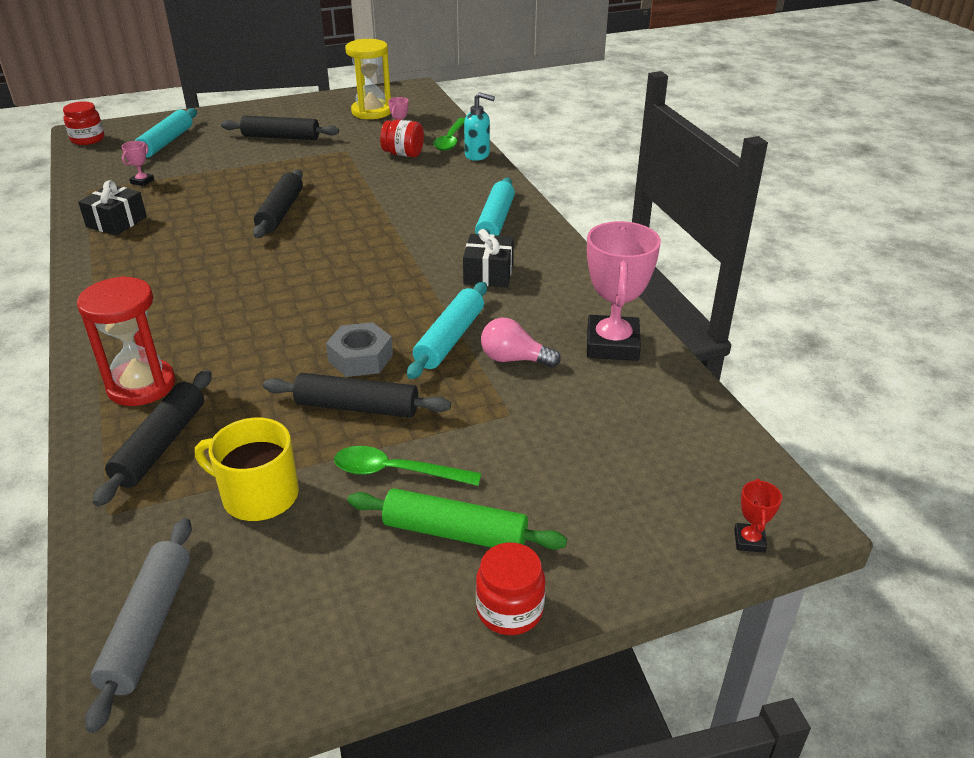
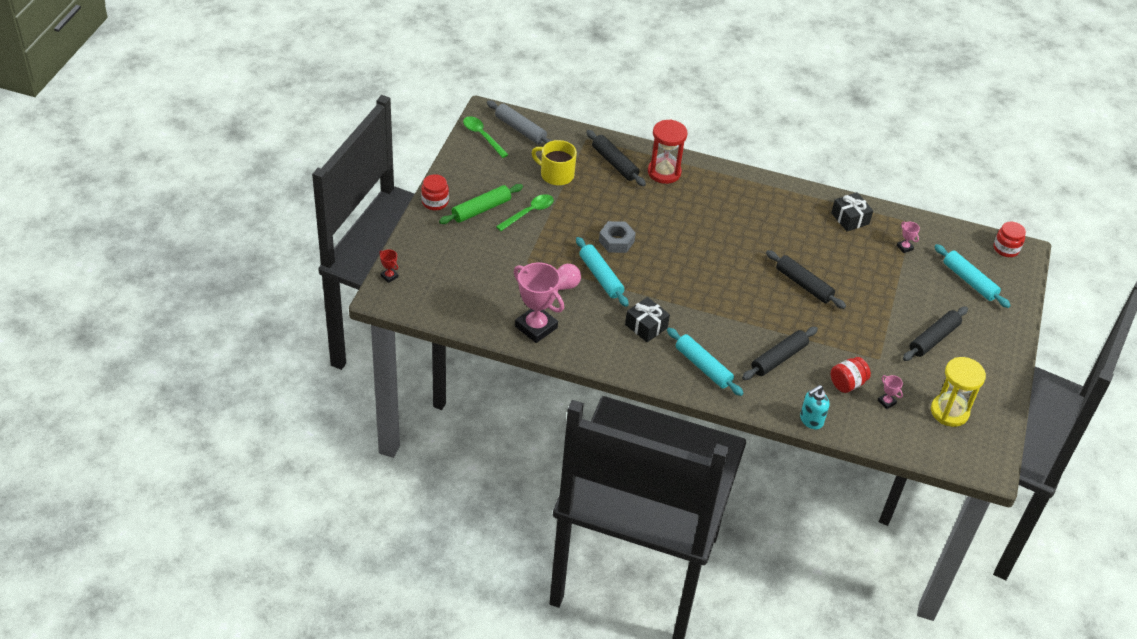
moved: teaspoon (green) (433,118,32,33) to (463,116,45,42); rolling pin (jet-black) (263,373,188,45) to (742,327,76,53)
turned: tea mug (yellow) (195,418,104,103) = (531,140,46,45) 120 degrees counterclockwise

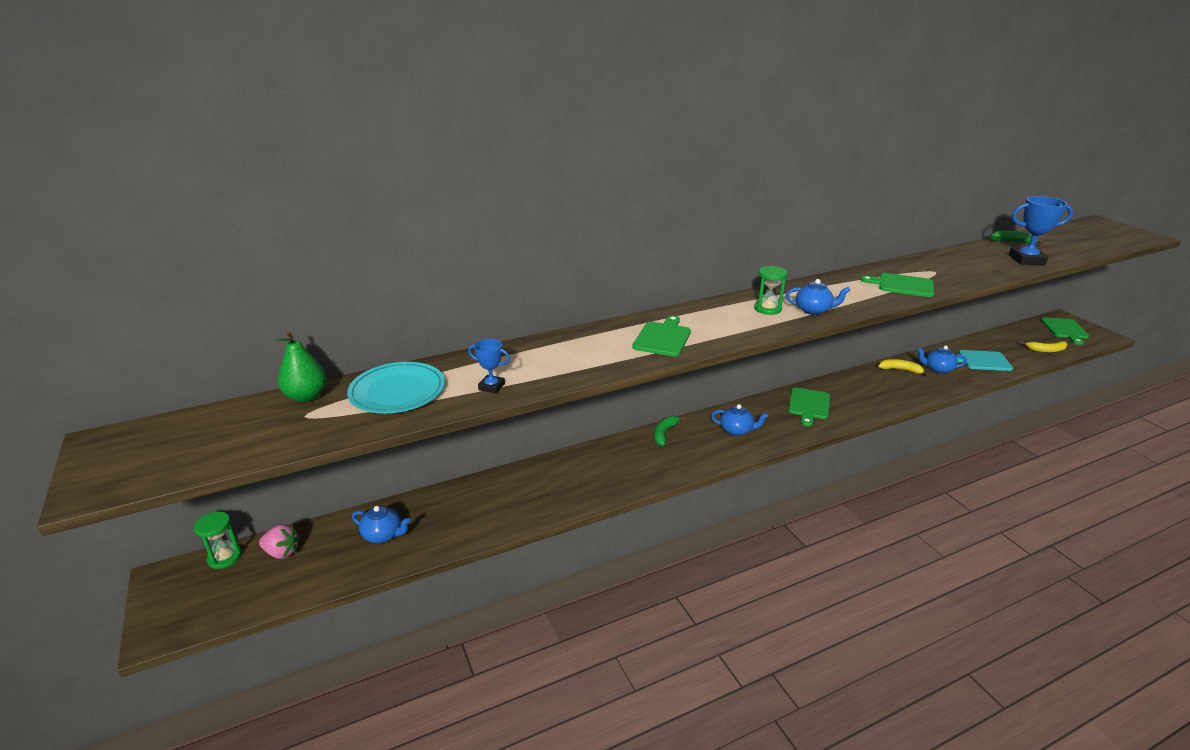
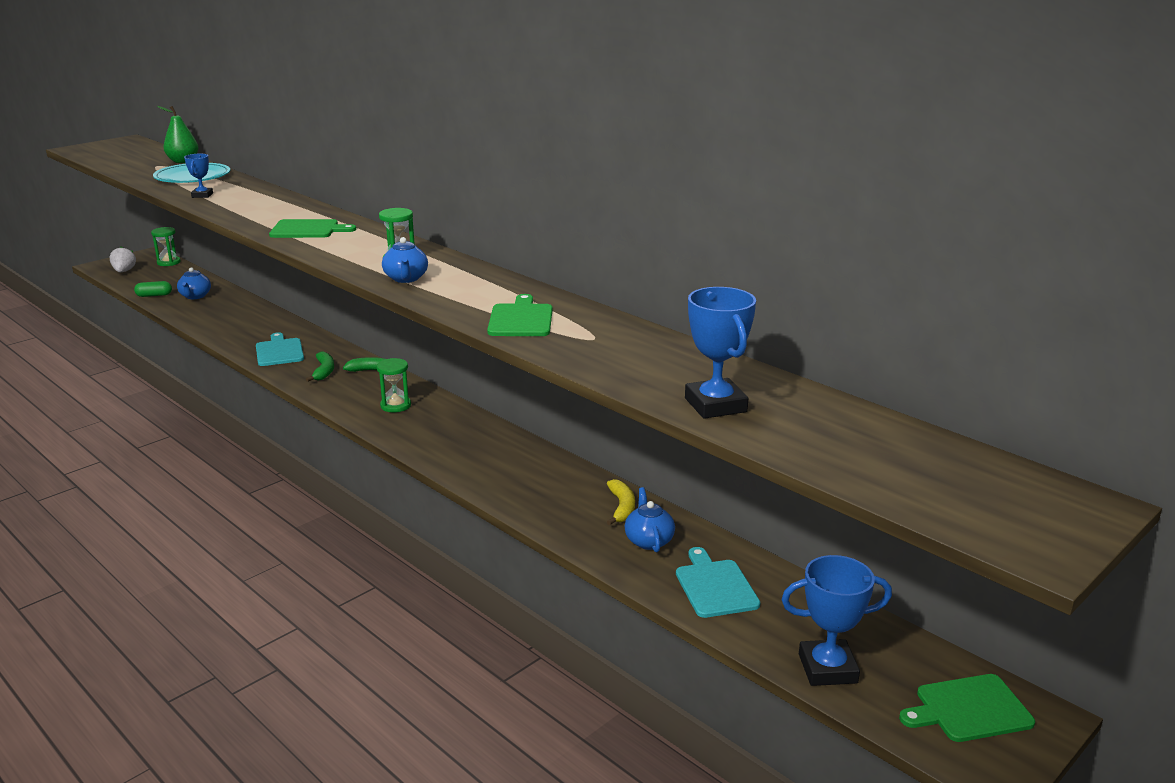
removed: bread board (green) (788,387,42,39); berry (pink) (259,524,41,35)
added: berry (white) (110,247,26,25); pill (green) (134,281,38,16); bread board (turquoise) (256,332,48,34)
moved: toy banana (green) (990,231,54,13) to (306,352,28,30)
replaced: toy banana (yellow) (1020,341,47,12) to trophy (cobalt) (781,555,111,131); china teapot (cobalt) (711,404,57,32) to hourglass (green) (377,358,34,54)

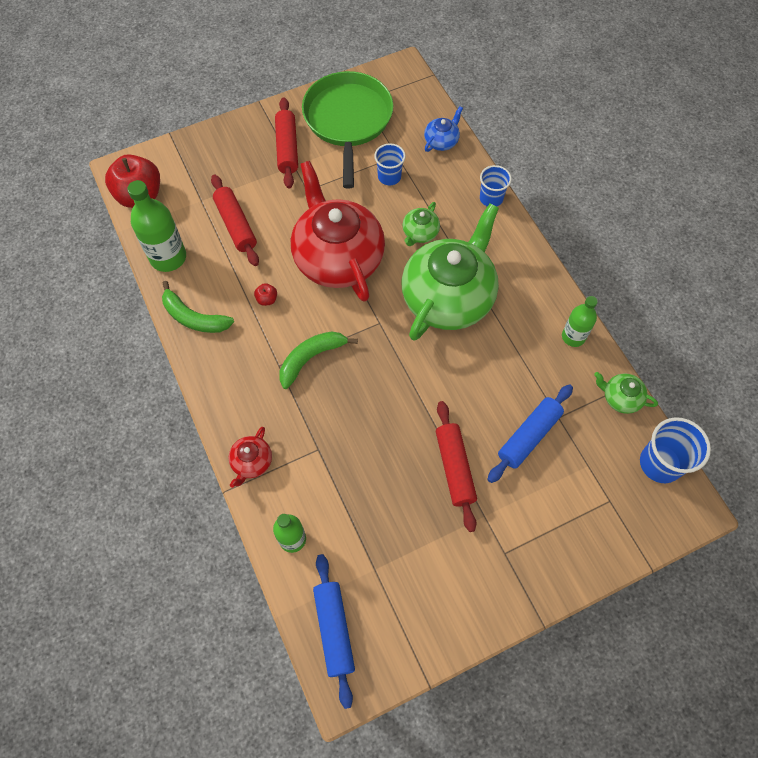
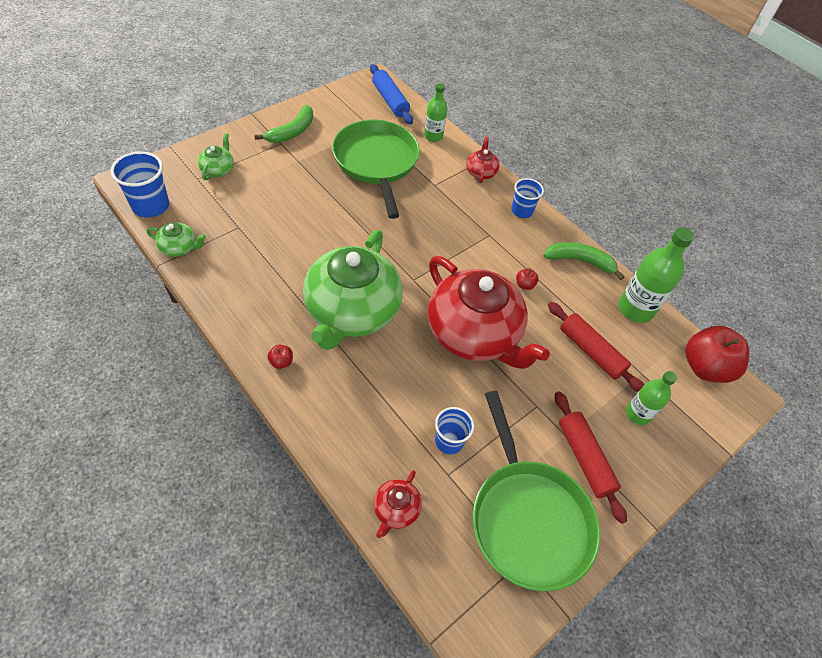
removed: rolling pin (cobalt) (487,384,86,99); rolling pin (scarlet) (436,401,41,131)
added: skillet (green) (332,120,88,99); toy apple (scarlet) (267,344,26,25)
moved: beaker (cobalt) (480,165,32,42) to (511,178,33,40); china teapot (green) (402,202,38,44) to (198,133,36,47); flask (green) (562,296,36,51) to (626,371,51,54); toy banana (green) (279,331,79,58) to (254,105,59,38)
recoloured: china teapot (cobalt) (424,106,39,46) to china teapot (scarlet) (373,470,49,68)

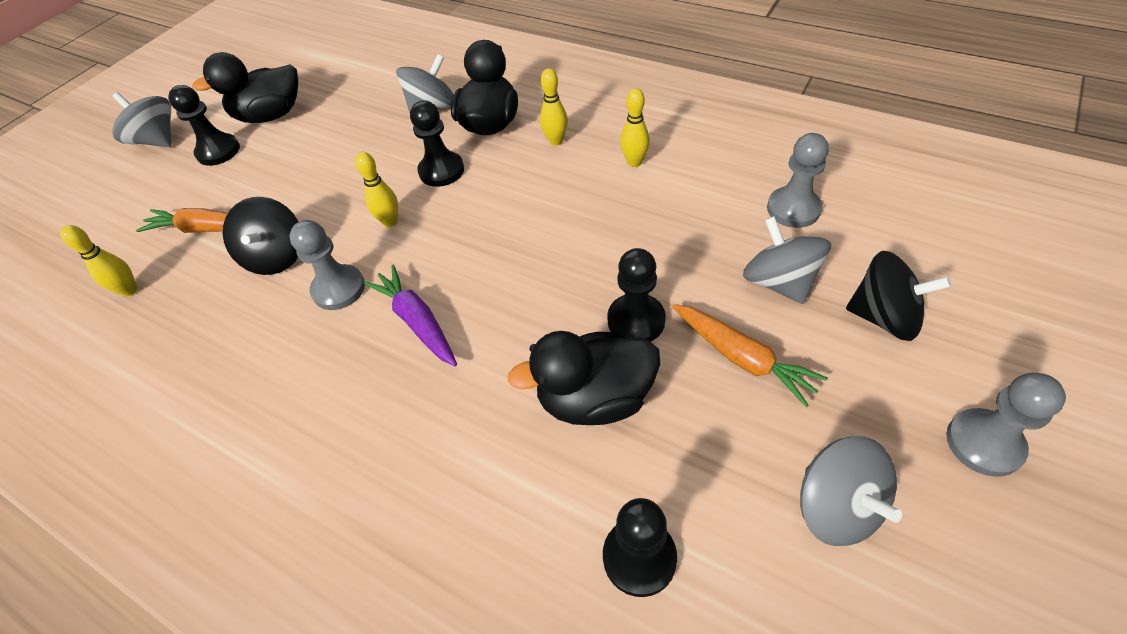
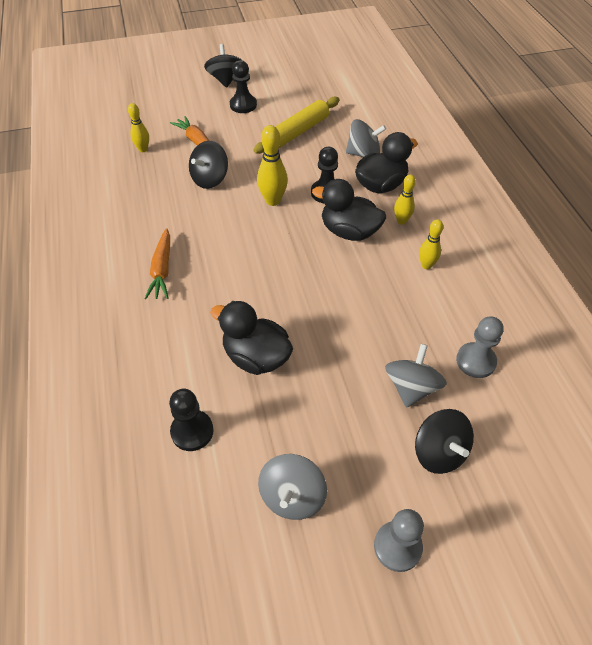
removed: pawn (ash-grey) (289,220,76,90); pawn (jet-black) (607,248,59,93); toy carrot (royal purple) (364,265,93,101)
added: rolling pin (yellow) (253,97,87,57)
moved: duck (jet-black) (192,52,106,71) to (312,179,74,62); toy carrot (bright orange) (672,304,156,103) to (144,228,26,71)
recoloured: toy top (ash-grey) (112,92,59,55) to toy top (jet-black) (204,44,37,44)
resized: tenpin (yellow) (355,152,43,75) = (257,125,31,81) x1.55

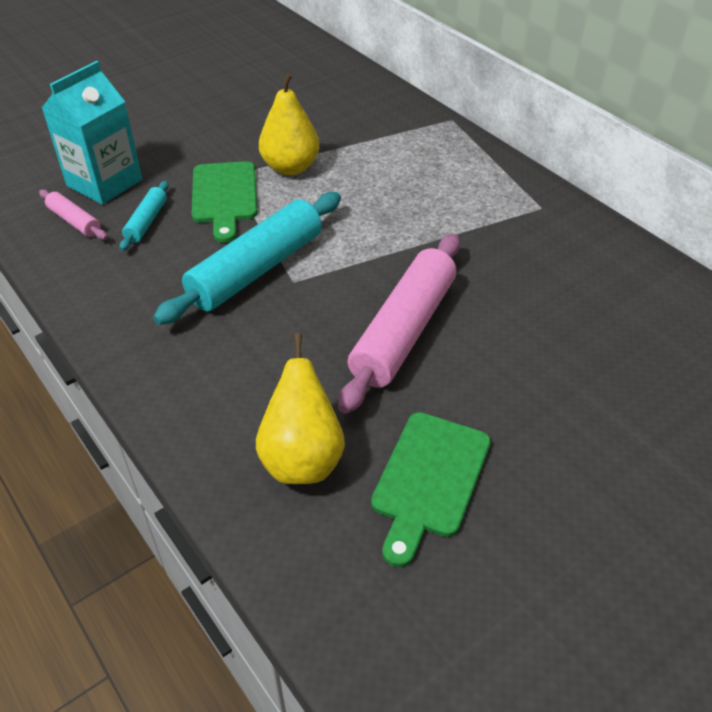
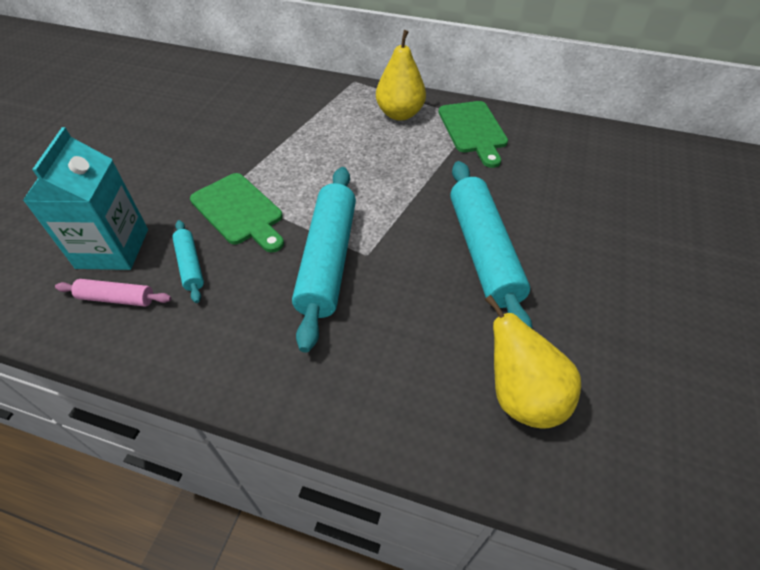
moved: pear fruit (yellow) (259,73,60,102) to (376,30,50,91); bread board (green) (371,412,120,156) to (438,101,70,67)
recoloured: rolling pin (pink) (338,234,122,180) to rolling pin (turquoise) (450,161,82,167)

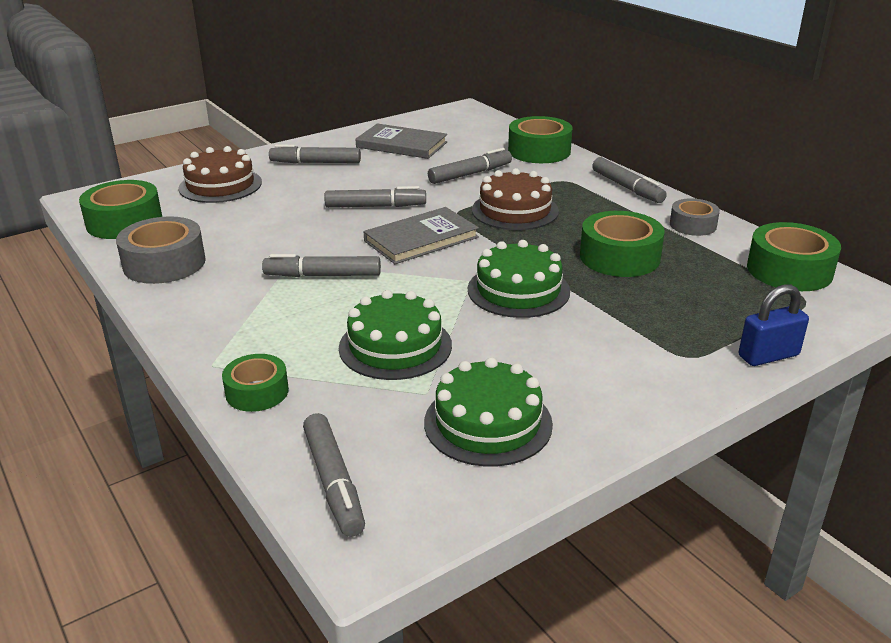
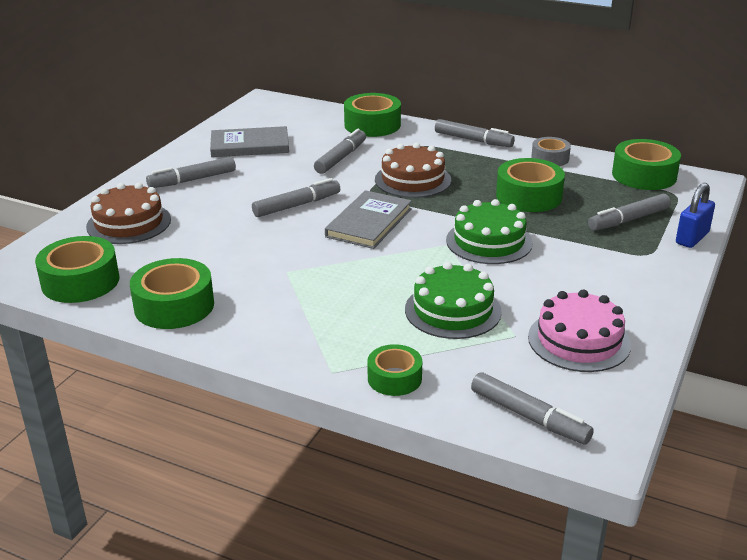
moved: marker pen (ash-grey) (262,254,119,23) to (588,194,83,37)
recoloured: roll of tape (ash-grey) (116,216,90,68) to roll of tape (green) (130,258,84,71); cake (green) (424,357,129,110) to cake (pink) (528,290,103,82)

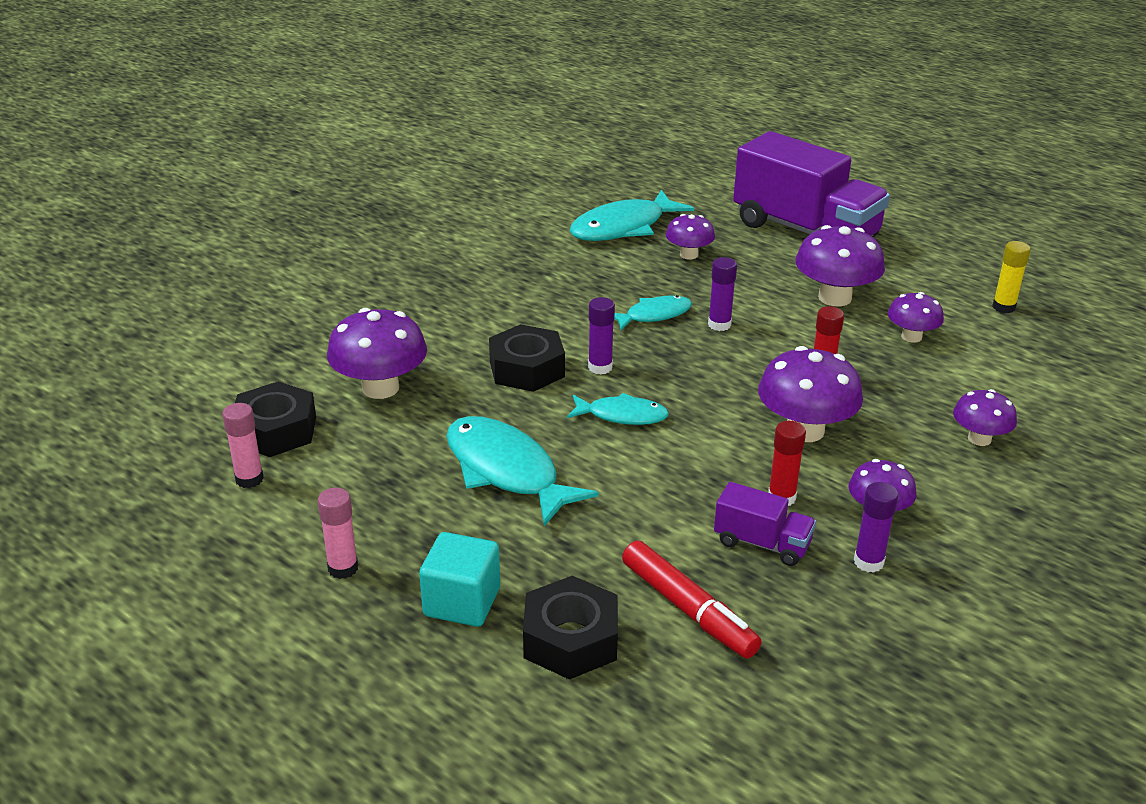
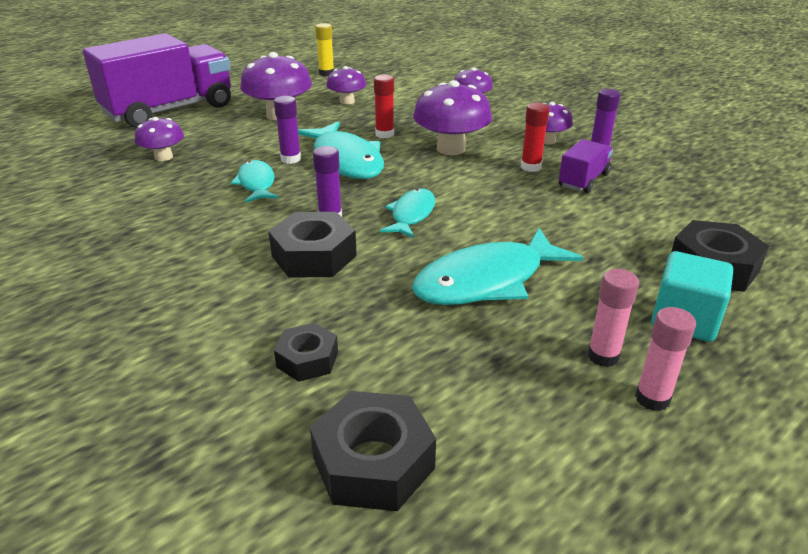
removed: marker pen (scarlet) (622,541,140,117)
moved: fish (turquoise) (570,190,124,51) to (298,121,86,58); glue stick (pink) (222,403,42,85) to (588,269,51,98)
replaced: mushroom (royal purple) (327,308,100,91) to nut (jet-black) (274,323,64,59)

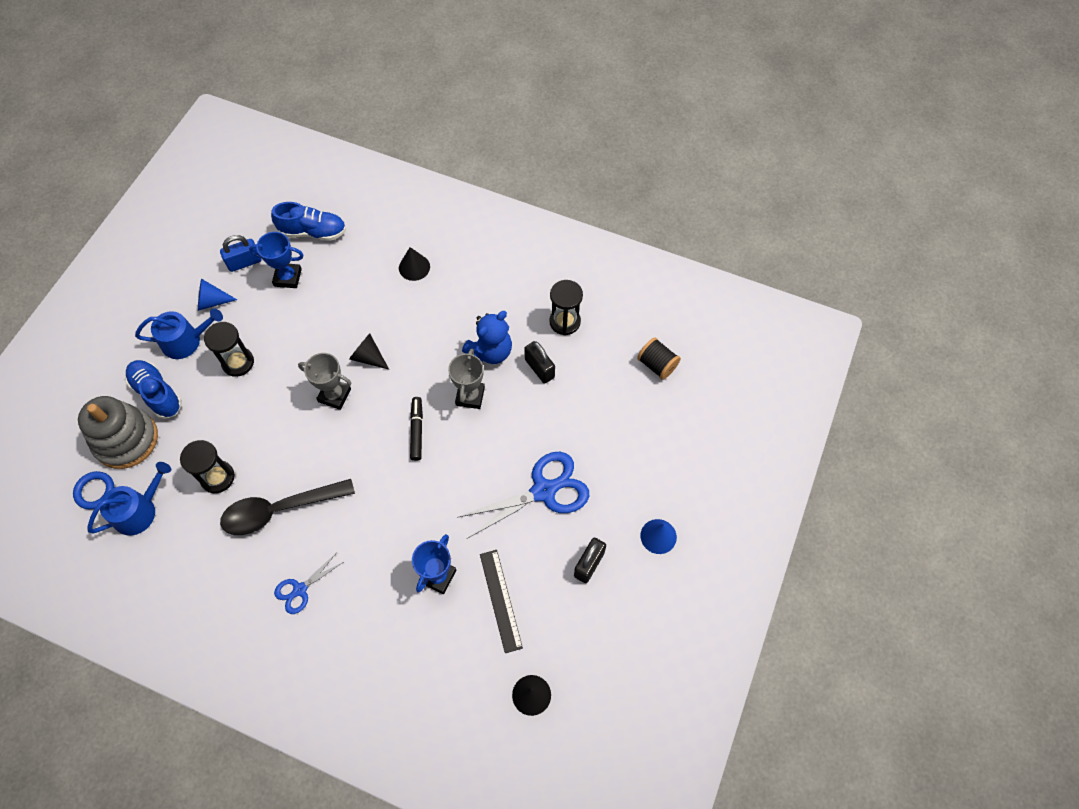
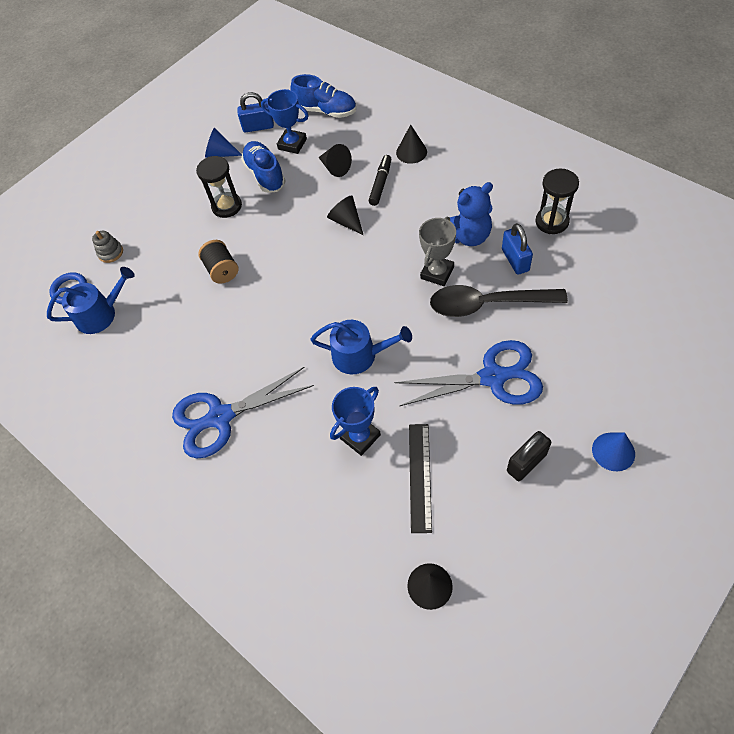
removed: trophy (ash-grey) (298,353,54,57); hourglass (jet-black) (180,440,55,53)
added: cone (jet-black) (318,144,34,33)
moved: watering can (cobalt) (135,308,88,51) to (310,320,102,54); reel of thread (jet-black) (637,338,44,42) to (198,240,40,44); shoe (cobalt) (125,360,57,59) to (241,141,45,52); marker pen (jet-black) (410,397,13,64) to (369,155,22,51); teaspoon (jet-black) (220,479,135,56) to (430,285,138,32)
recoloured: padlock (jet-black) (524,341,31,43) to padlock (cobalt) (502,223,31,52)
resized: stacking toy (ash-grey) (78,396,80,73) = (92,231,31,32) x0.43; pair of scissors (cobalt) (274,554,69,60) = (172,367,142,91) x1.89

